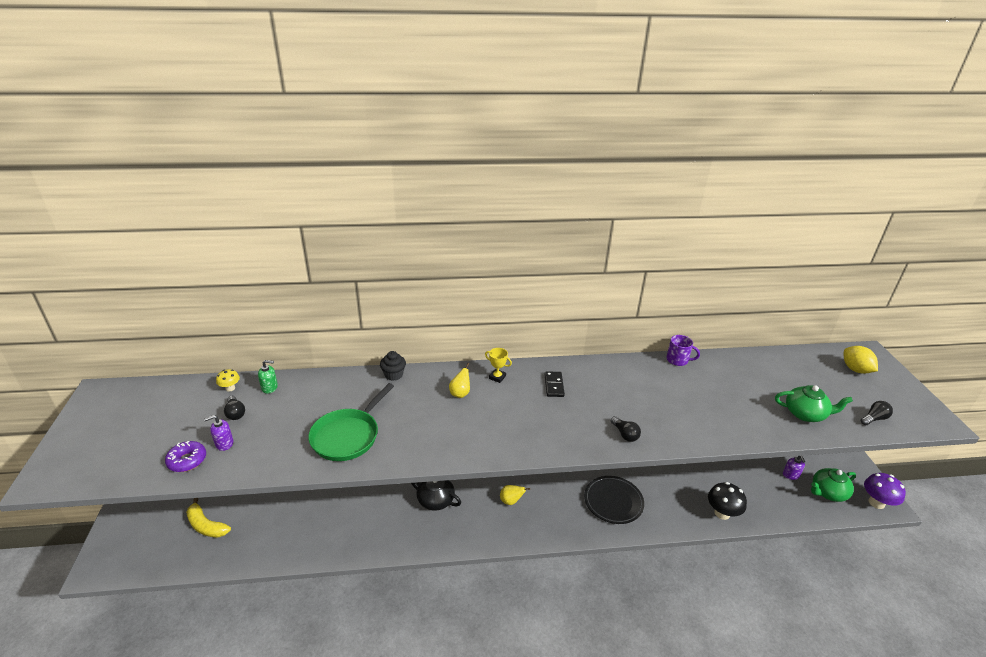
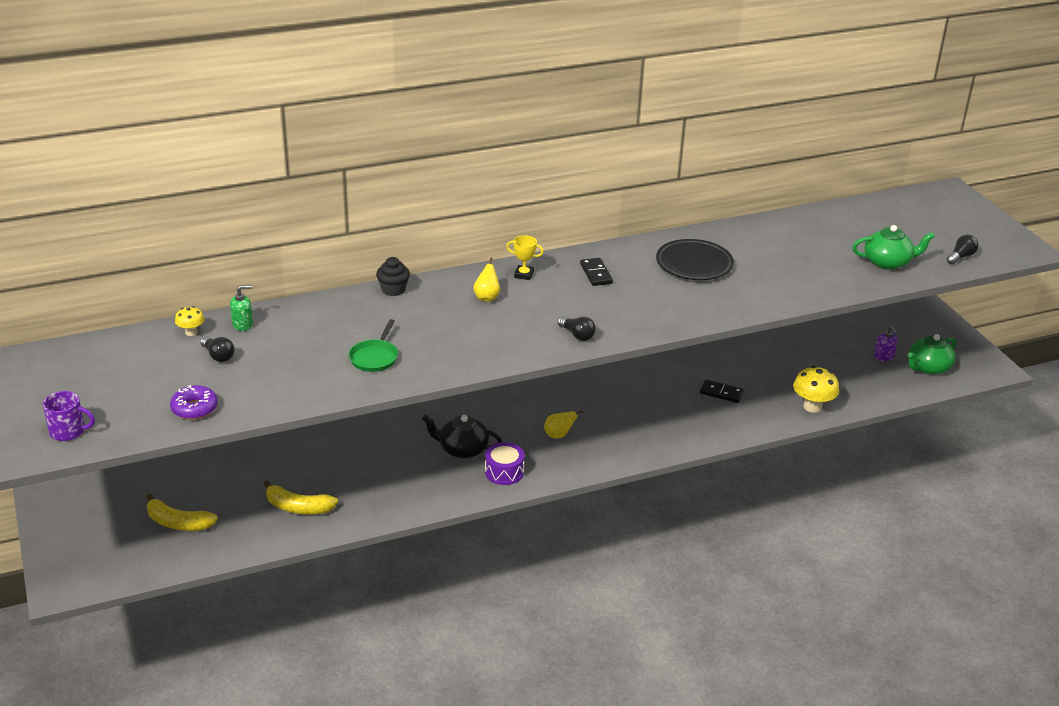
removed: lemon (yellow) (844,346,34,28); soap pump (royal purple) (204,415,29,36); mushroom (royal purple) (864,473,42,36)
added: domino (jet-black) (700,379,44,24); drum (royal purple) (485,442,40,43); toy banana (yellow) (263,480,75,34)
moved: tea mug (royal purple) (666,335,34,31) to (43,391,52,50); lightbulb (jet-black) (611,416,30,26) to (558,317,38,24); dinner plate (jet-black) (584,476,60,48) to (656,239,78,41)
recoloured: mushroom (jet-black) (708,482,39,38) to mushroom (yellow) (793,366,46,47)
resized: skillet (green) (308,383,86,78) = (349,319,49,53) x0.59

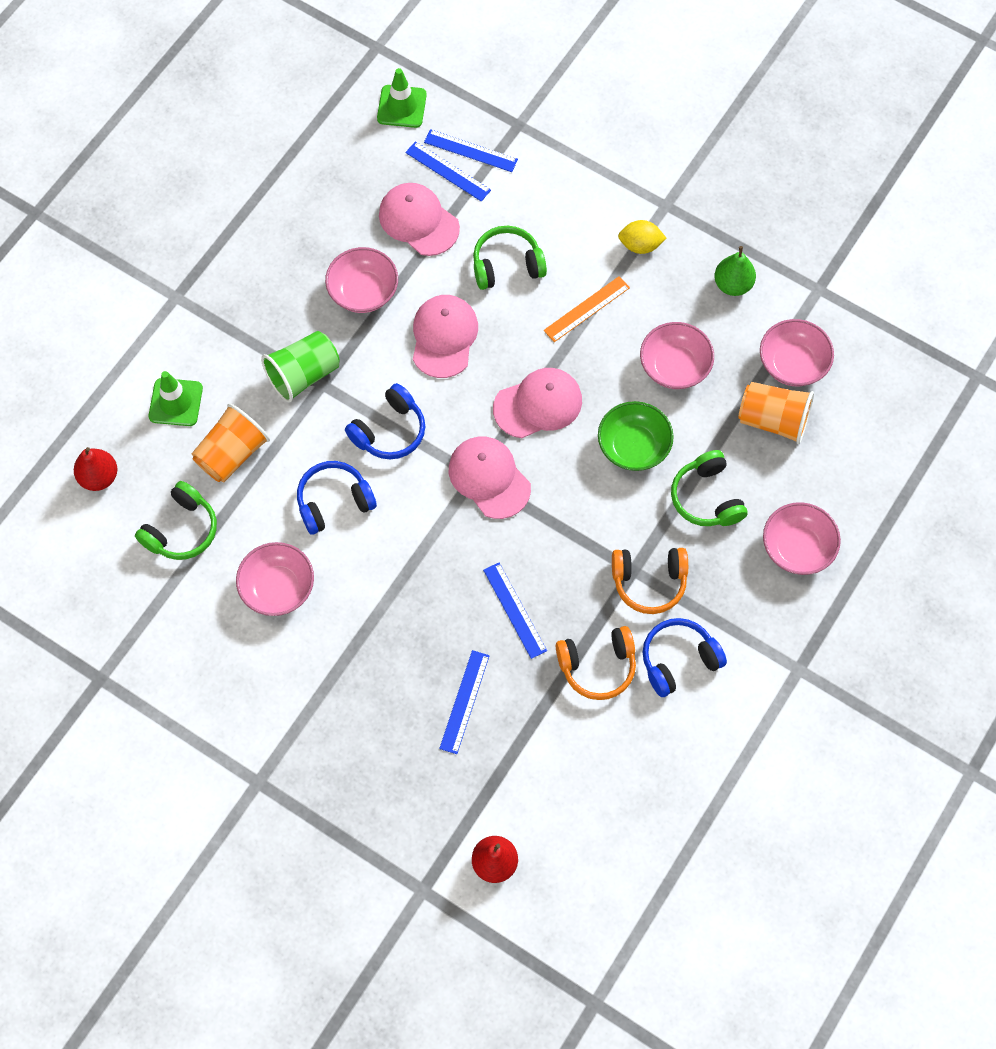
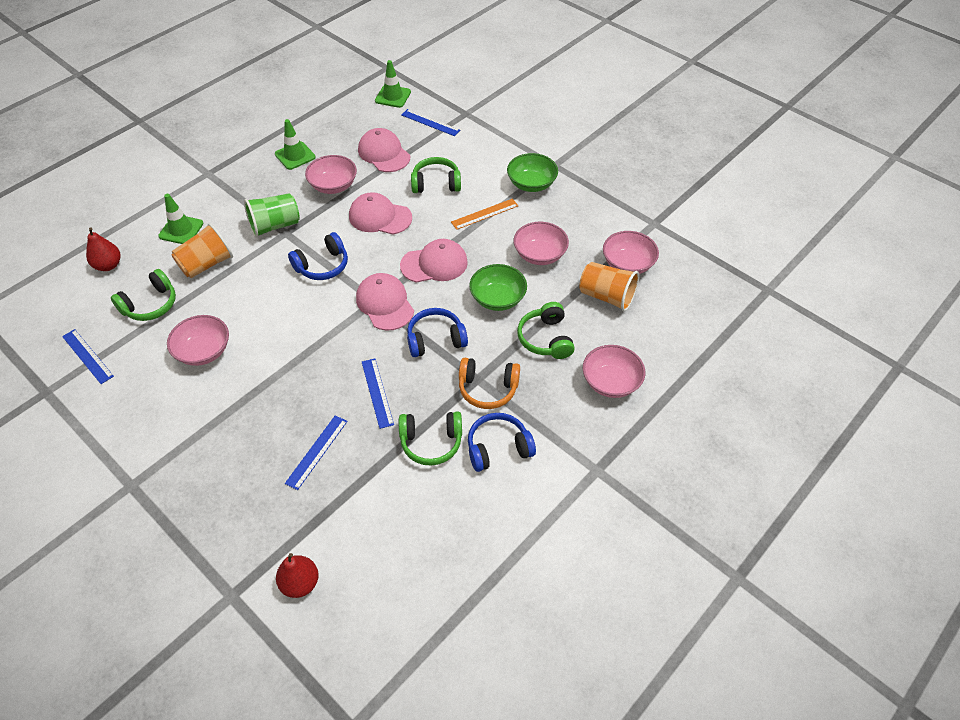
removed: pear fruit (green) (714,246,42,50)
added: road cone (green) (275,119,41,51)
moved: straightedge (cobalt) (405,141,86,61) to (62,329,52,55); headphones (cobalt) (297,461,80,73) to (407,308,61,49)
replaced: lemon (yellow) (618,220,49,34) to serving bowl (green) (507,153,51,39)
recoloured: headphones (bright orange) (556,626,80,74) to headphones (green) (399,412,63,54)
turned: baseball cap (pink) (413,295,65,83) = (349,192,63,43) 90 degrees counterclockwise

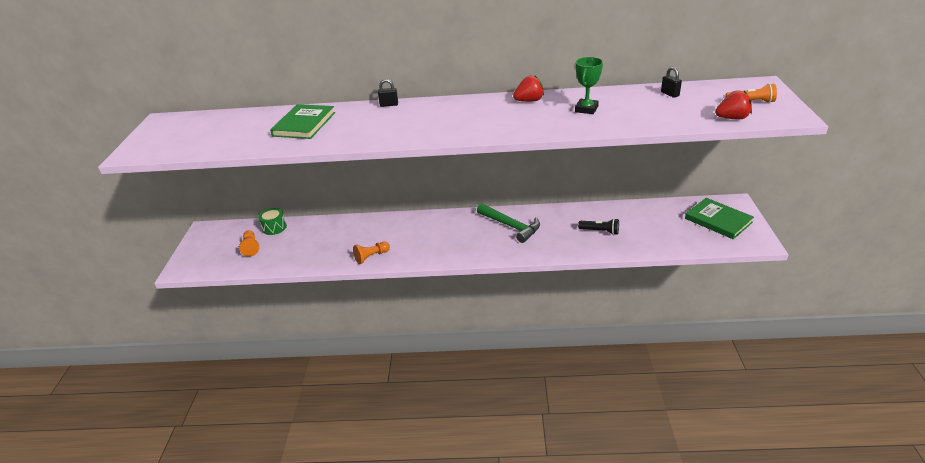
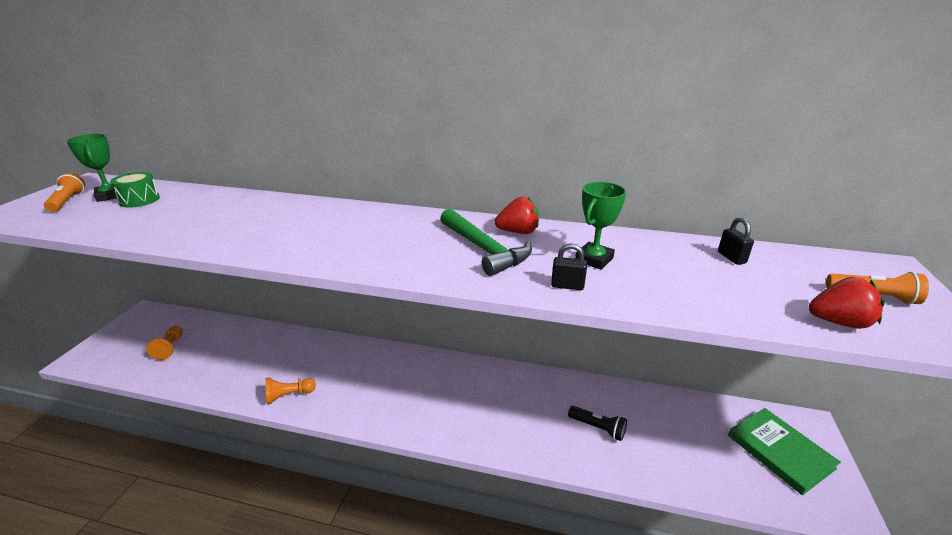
removed: hardback (green) (270,104,65,35)
added: trophy (green) (66,134,51,68); flashlight (bright orange) (44,173,41,39)
moved: padlock (jet-black) (378,79,20,28) to (551,243,36,47); claw hammer (green) (477,203,63,40) to (440,209,92,67); drum (green) (258,208,29,27) to (110,172,50,36)

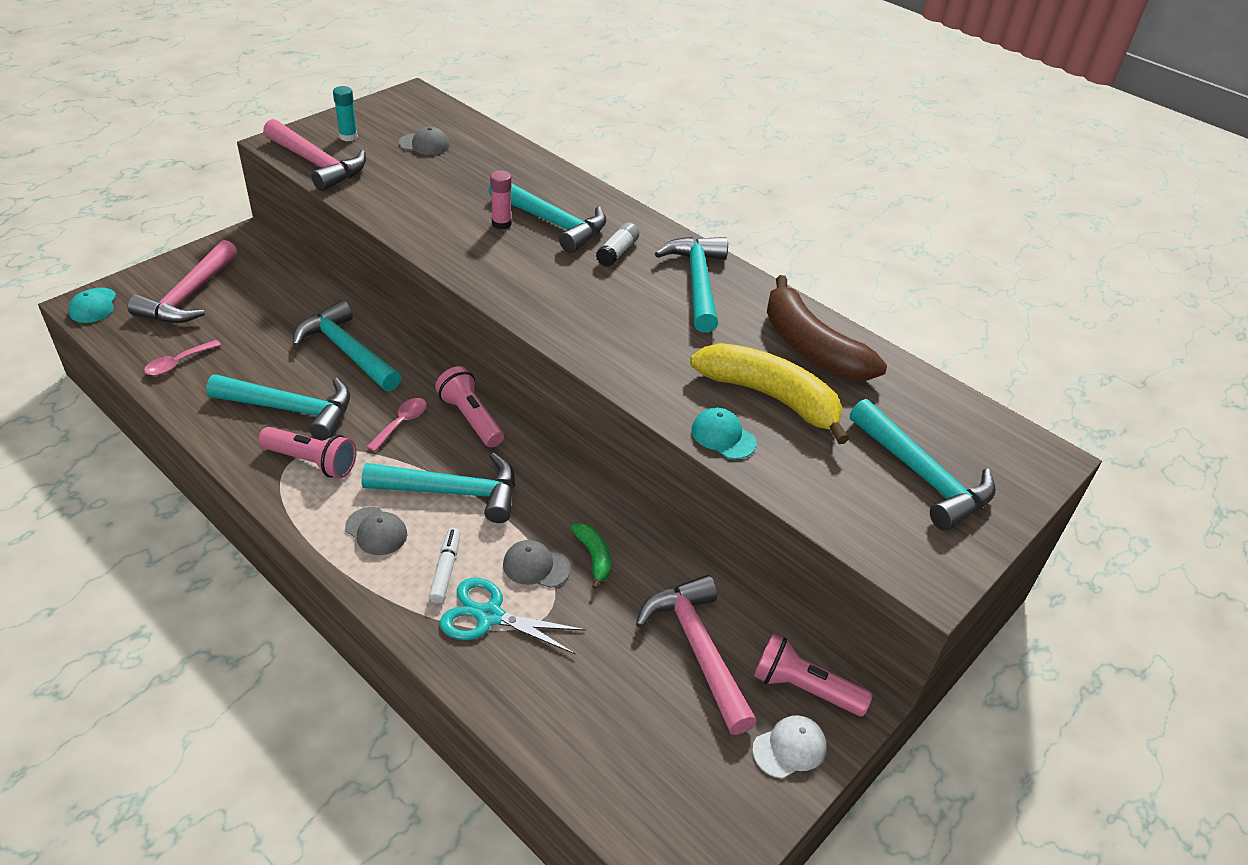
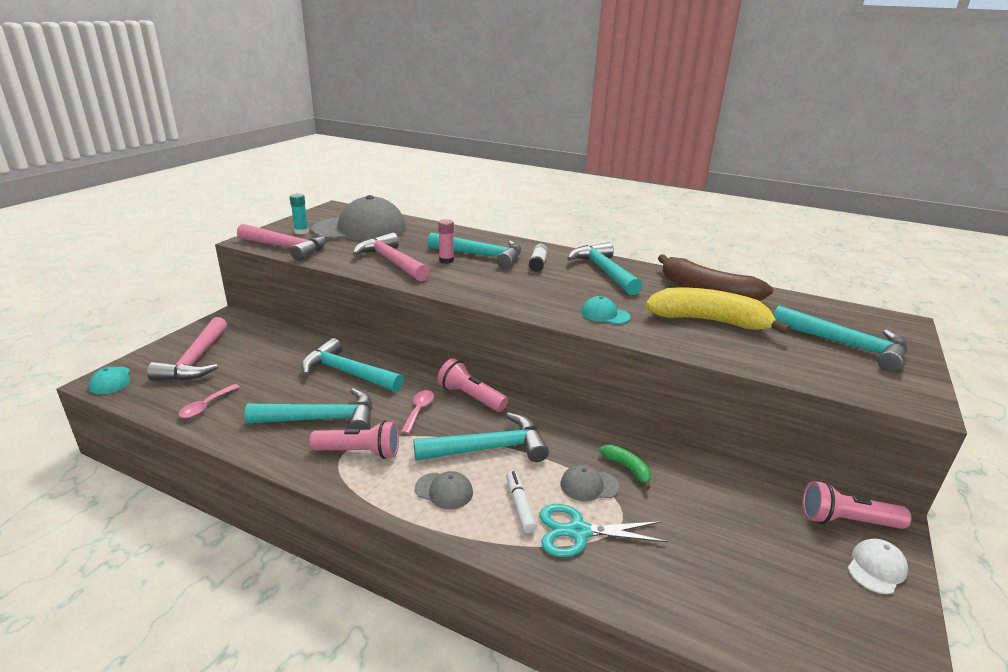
moved: baseball cap (turquoise) (691,407,66,52) to (581,296,49,28); claw hammer (pink) (636,575,121,160) to (353,233,77,49)
resized: baseball cap (ash-grey) (399,127,51,28) = (312,195,94,46) x2.46

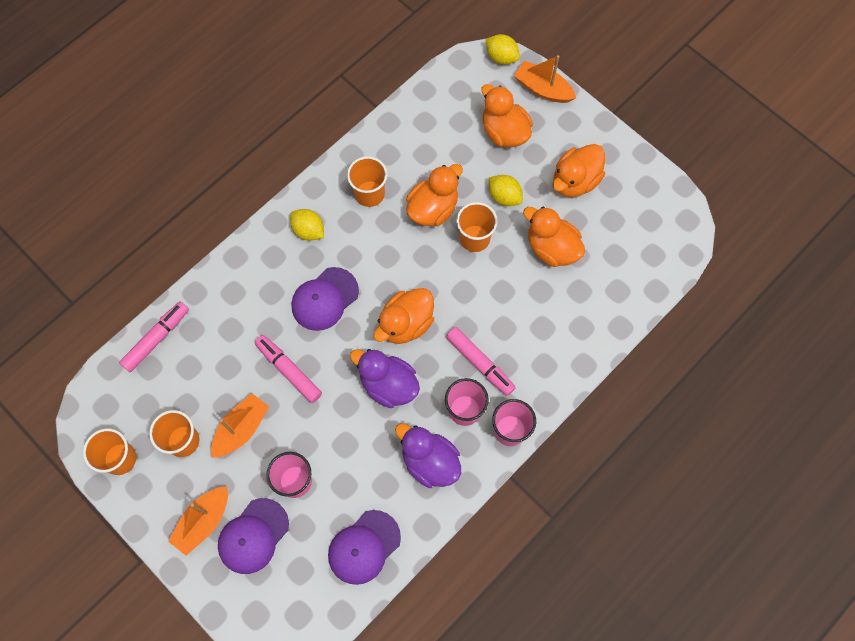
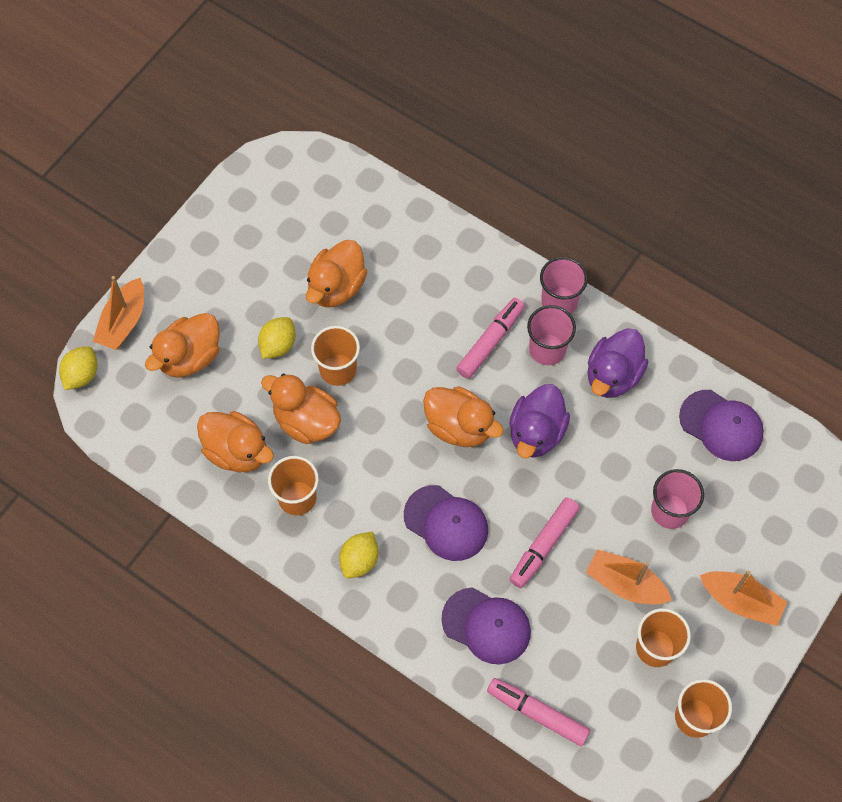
moved: duck (bright orange) (552,144,53,53) to (197,411,77,61); baseball cap (royal purple) (218,498,71,76) to (441,587,90,78)

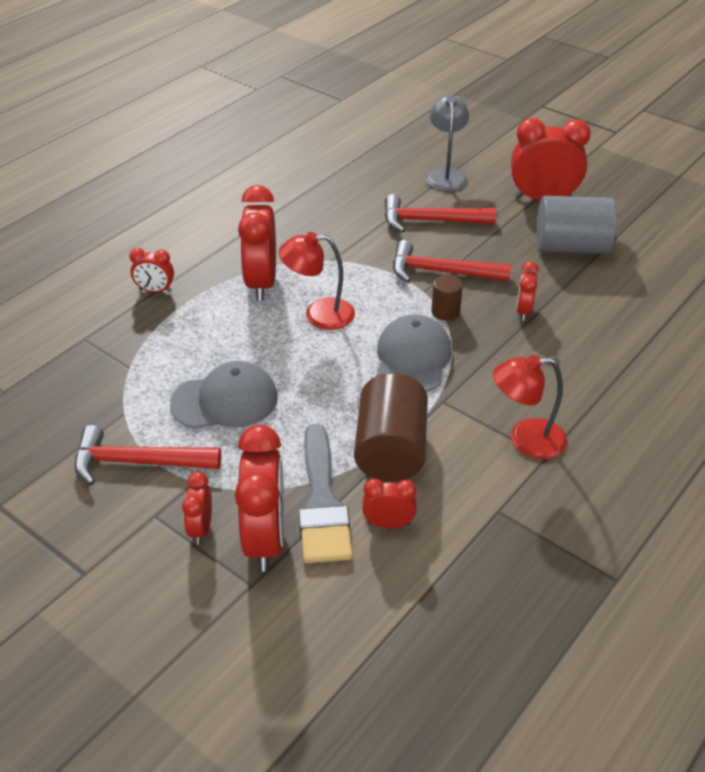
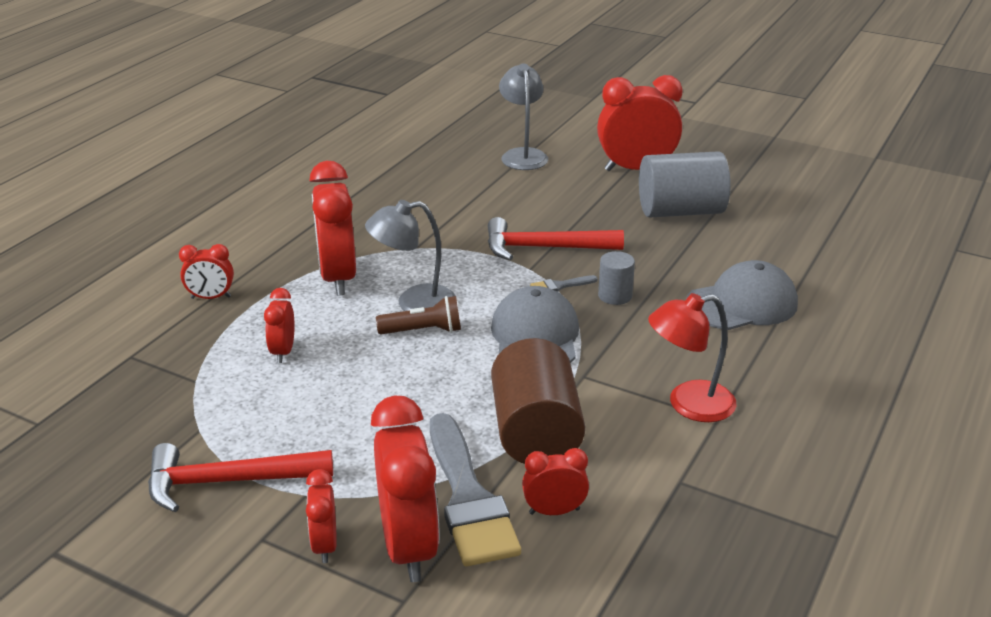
removed: claw hammer (scarlet) (385,194,111,38)
added: cylinder (ash-grey) (598,251,37,54); flashlight (dark brown) (376,296,85,38)
moved: alarm clock (scarlet) (517,261,22,60) to (264,288,31,75); baseball cap (ash-grey) (170,361,108,68) to (686,260,112,70)
replaced: cylinder (dark brown) (432,275,31,46) to paintbrush (ash-grey) (530,275,68,17)
recoloured: lamp (scarlet) (278,232,77,98) to lamp (ash-grey) (365,200,92,111)

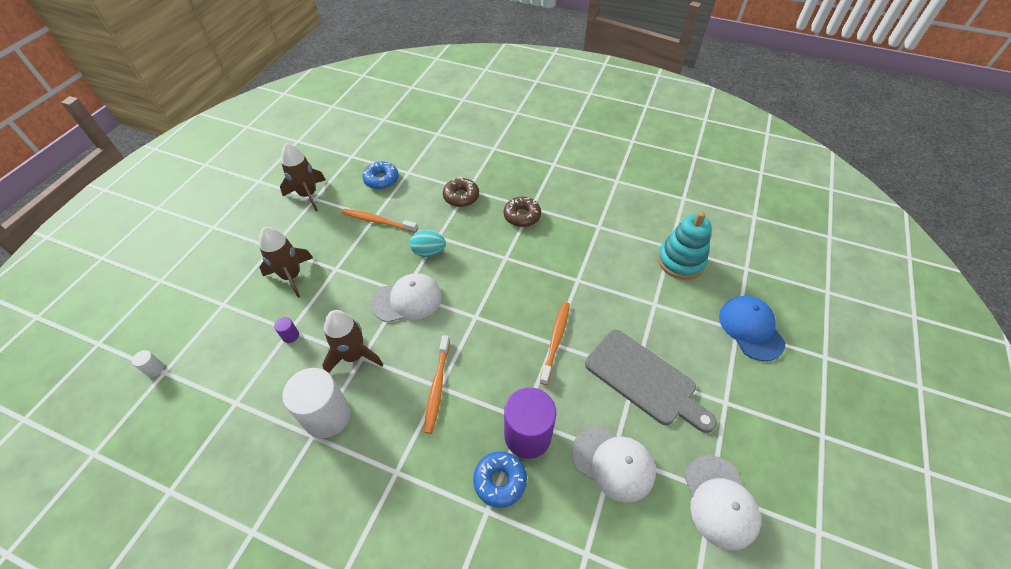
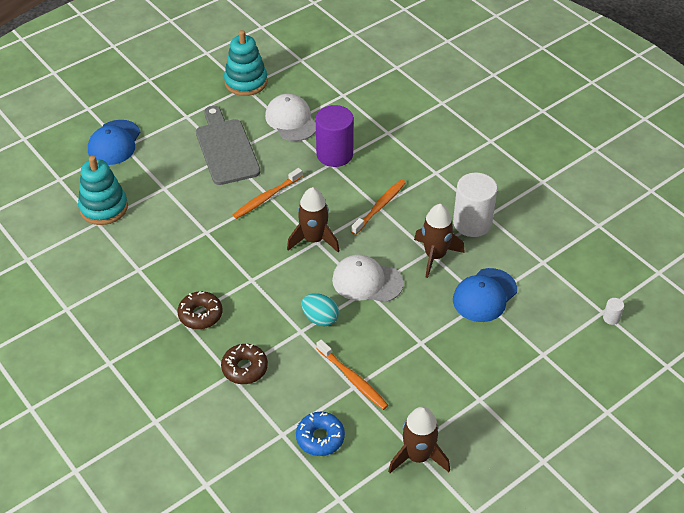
removed: glazed donut (cobalt) (473,451,54,57)
moved: rocket (dark brown) (259,227,54,71) to (287,187,52,65)
replaced: cylinder (royal purple) (274,317,25,26) to baseball cap (cobalt) (453,268,64,54); baseball cap (white) (684,455,77,95) to stacking toy (turquoise) (224,30,44,66)

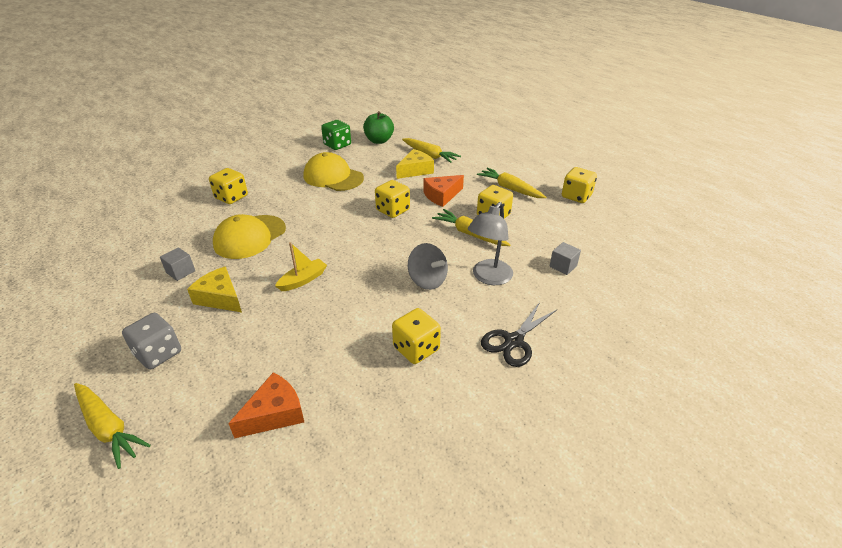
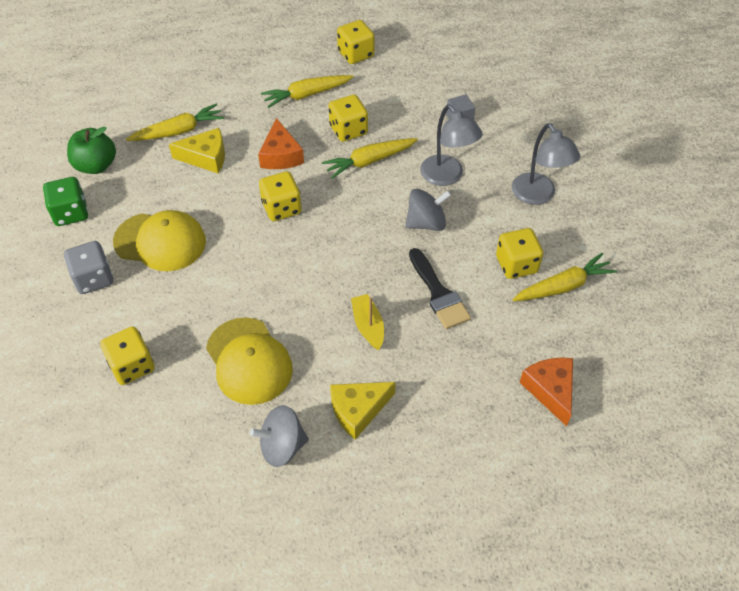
added: paintbrush (jet-black) (409,248,62,81)
moved: dice (ash-grey) (122,313,59,56) to (64,241,49,53); toy carrot (yellow) (74,383,77,86) to (513,253,104,48)
replaced: cube (ash-grey) (160,247,35,34) to toy top (ash-grey) (250,405,59,62); pair of scissors (jet-black) (481,302,76,65) to lamp (ash-grey) (512,123,68,82)
turned: cheese wedge (yellow) (396,149,38,30) = (169,128,56,45) 105 degrees clockwise; baseball cap (yellow) (304,152,60,39) = (113,210,93,61) 135 degrees counterclockwise

